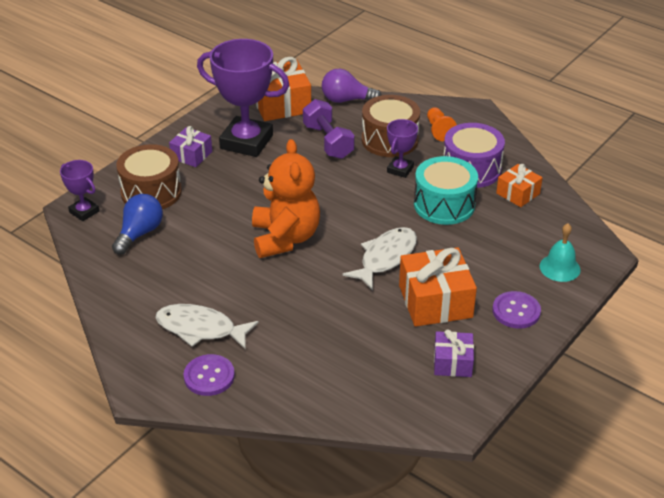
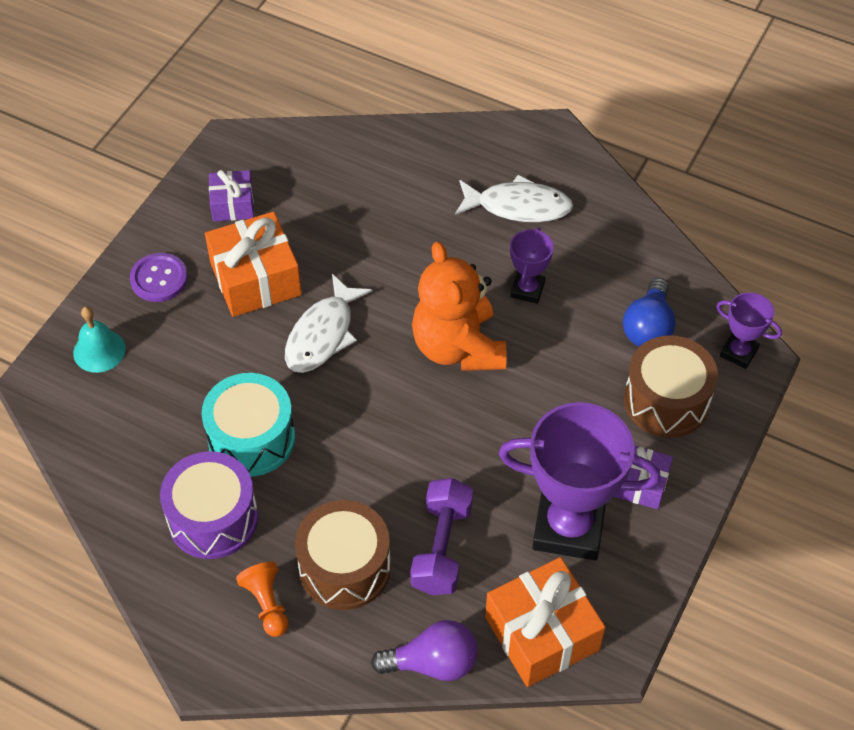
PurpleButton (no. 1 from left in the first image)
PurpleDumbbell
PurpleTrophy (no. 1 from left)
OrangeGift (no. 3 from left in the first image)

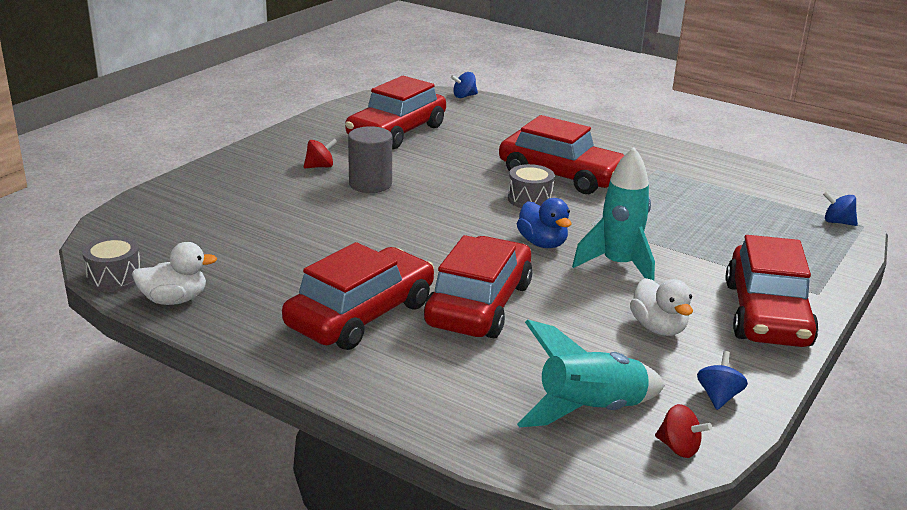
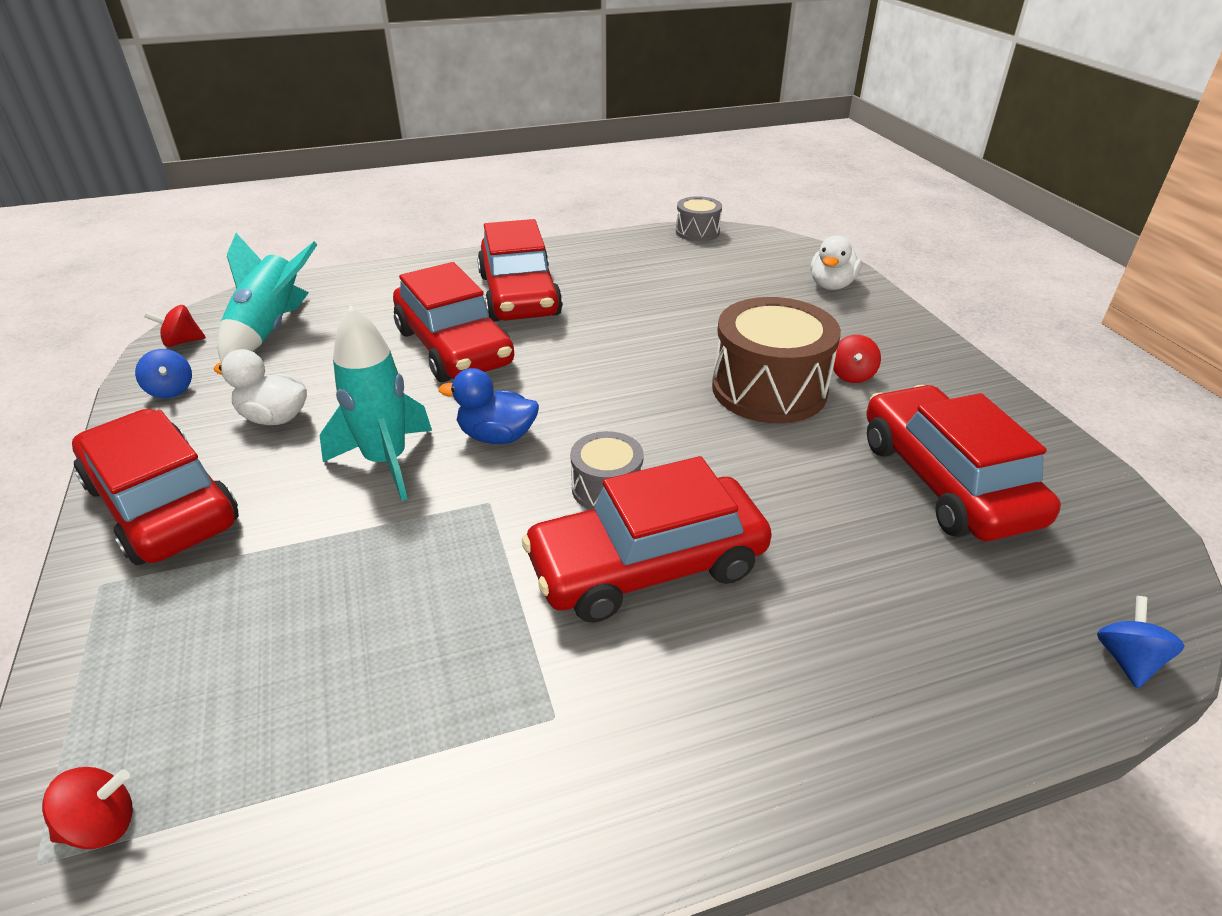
WhiteDuck (no. 2 from left)
BrownDrum
RedSpinningTop (no. 1 from left)

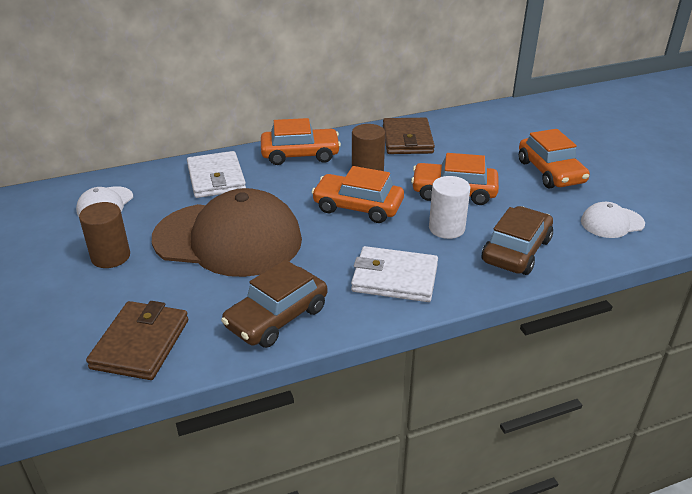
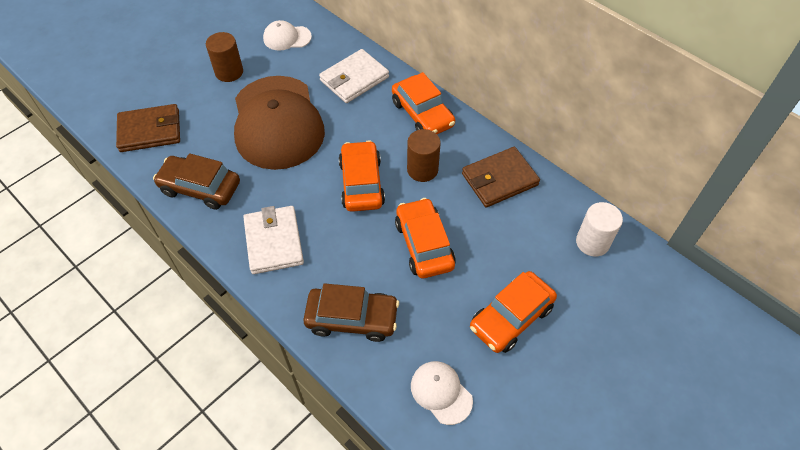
WhiteCylinder

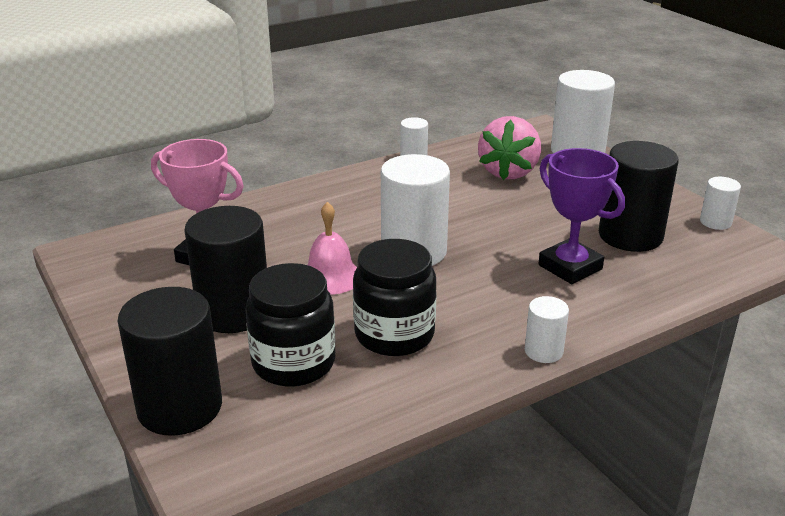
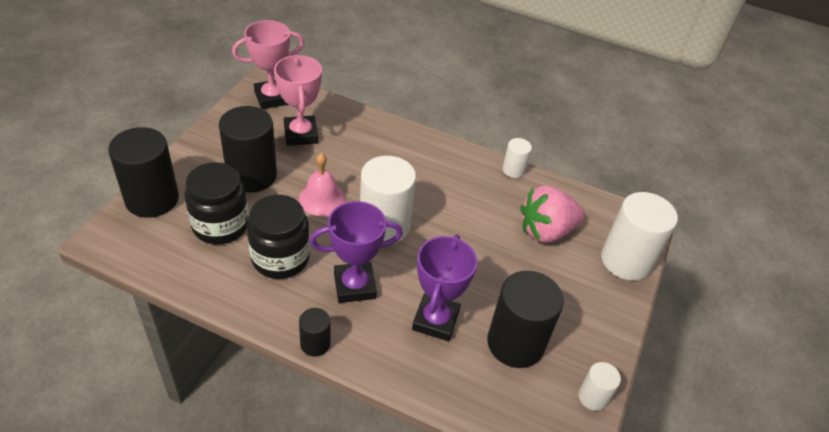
BlackCylinder (no. 3 from left)
PinkTrophy (no. 1 from left)
PurpleTrophy (no. 1 from left)

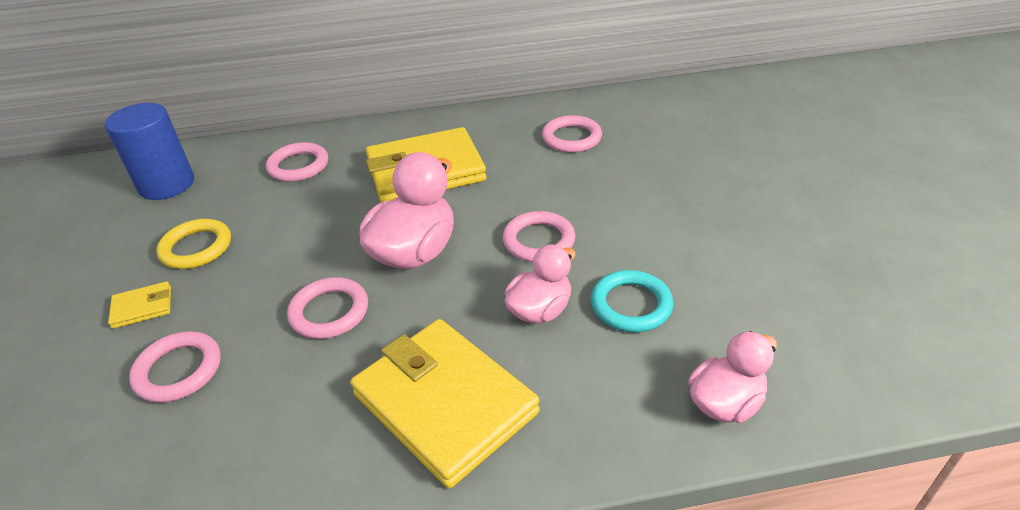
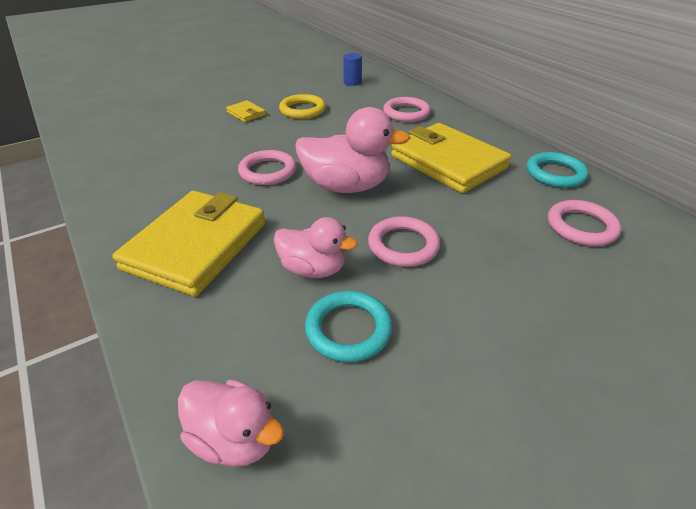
BlueCylinder
PinkRing (no. 1 from left in the first image)
TurquoiseRing (no. 2 from left)

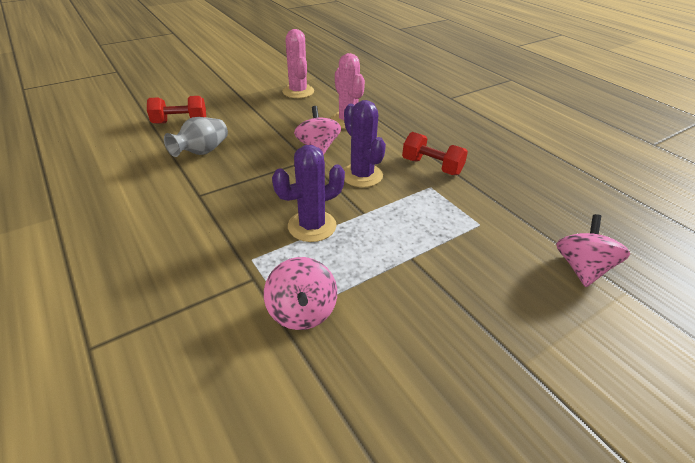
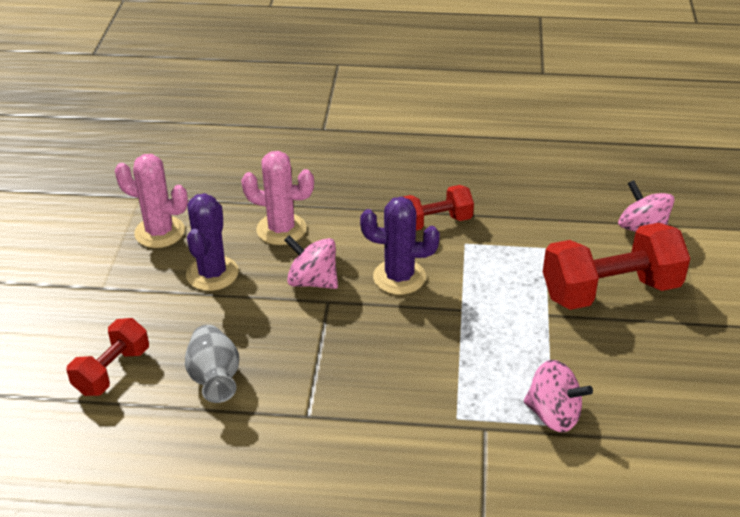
PurpleCactus (no. 1 from left)
RedDumbbell (no. 3 from left)

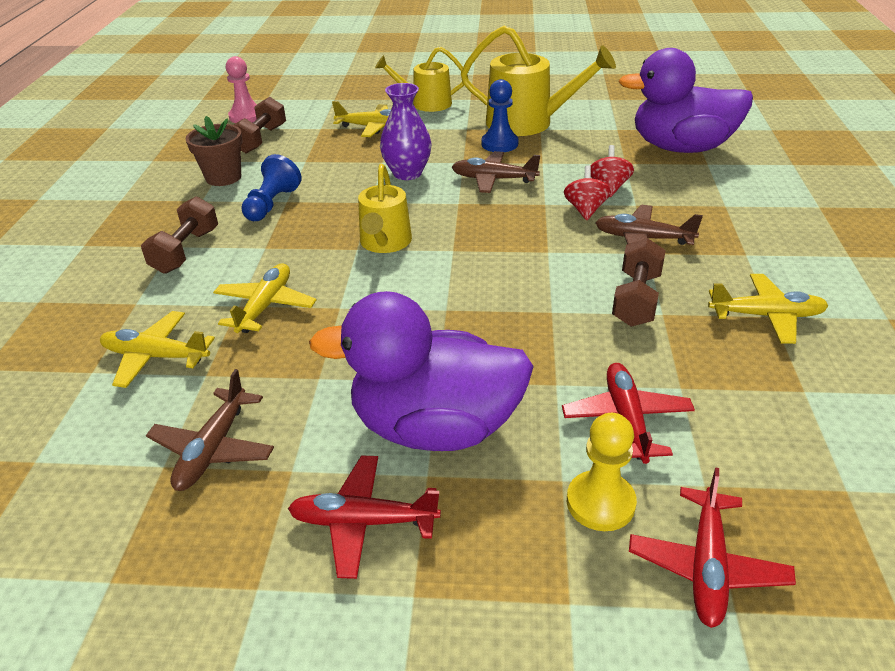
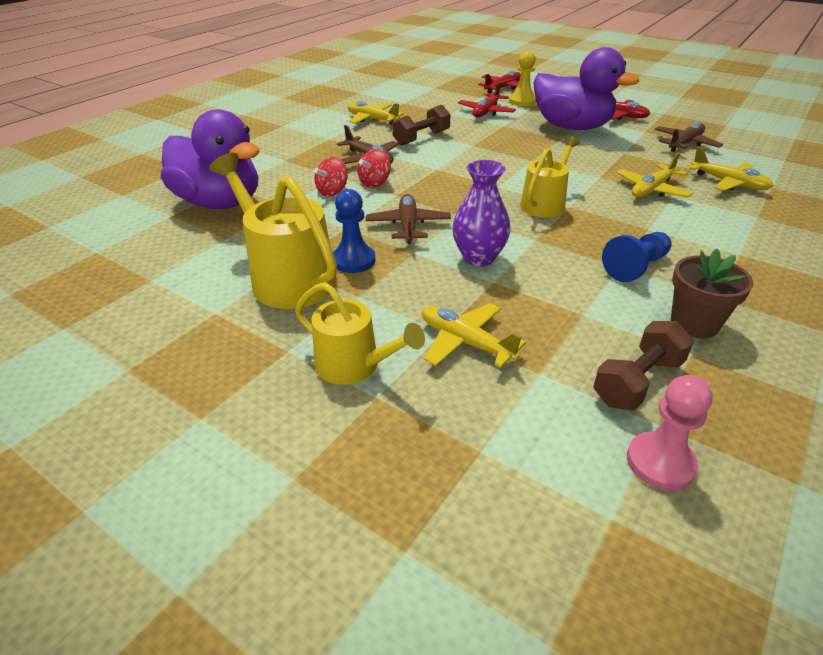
BrownDumbbell (no. 1 from left in the first image)
BrownPlane (no. 2 from left)

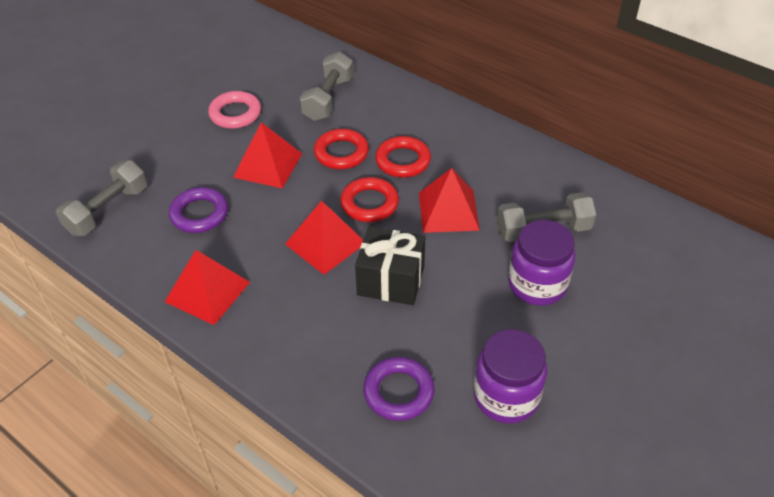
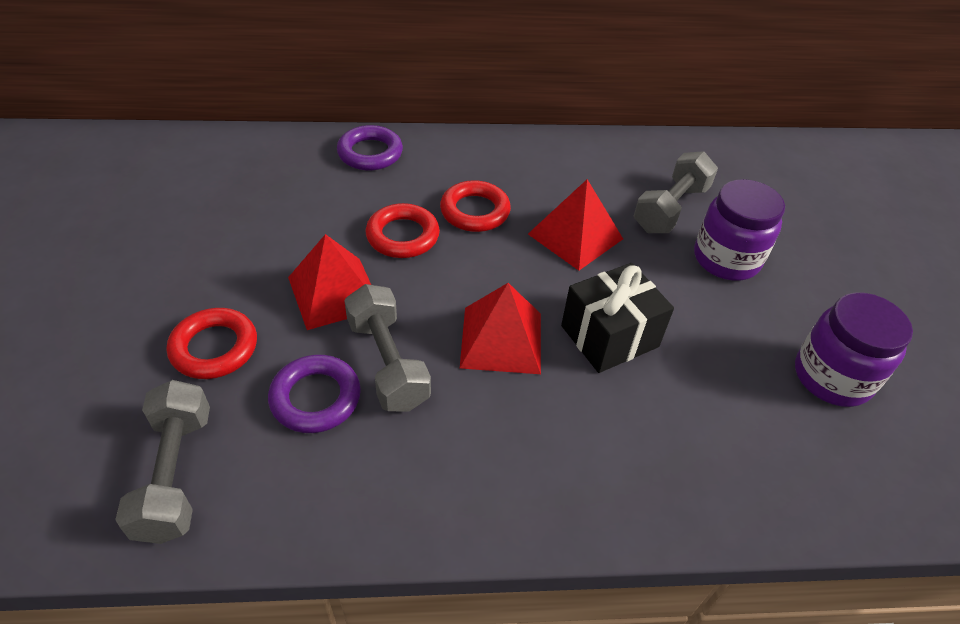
RedPyramid (no. 1 from left in the first image)
PinkRing
GreyDumbbell (no. 2 from left)
RedRing (no. 1 from left)
PurpleRing (no. 2 from left)

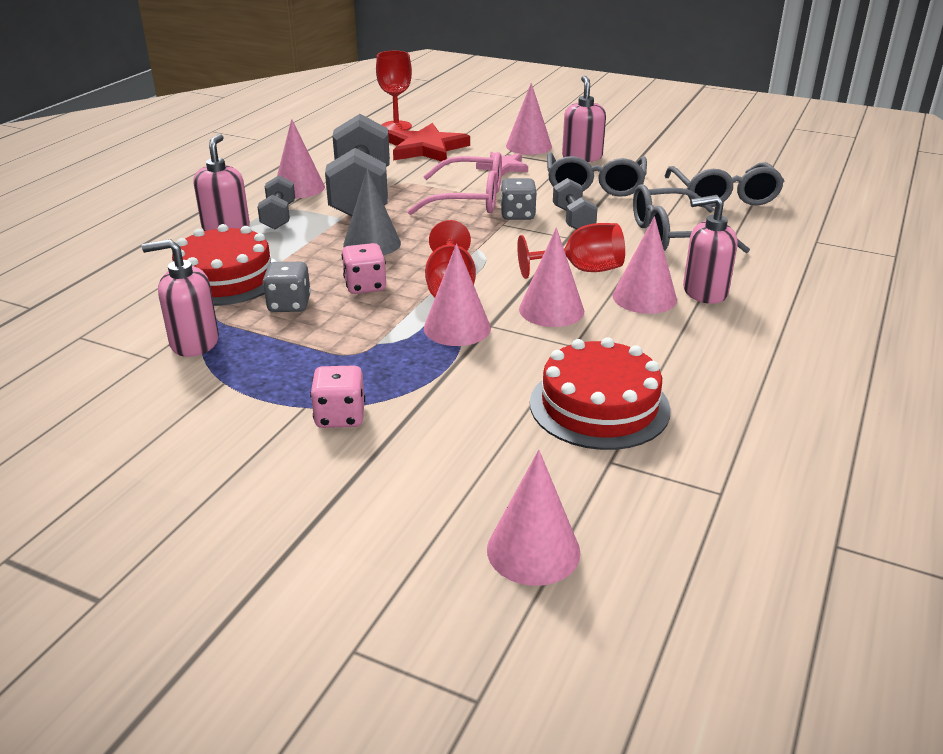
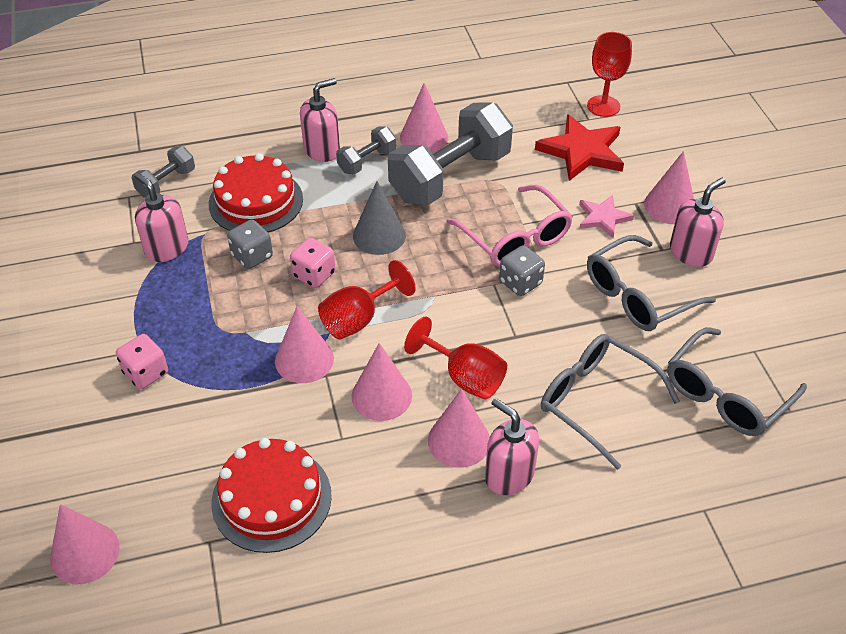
GreyDumbbell (no. 1 from left)

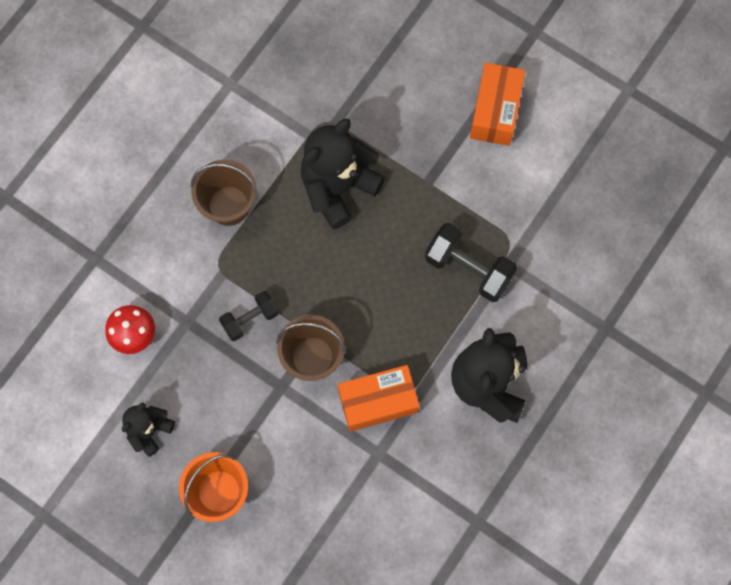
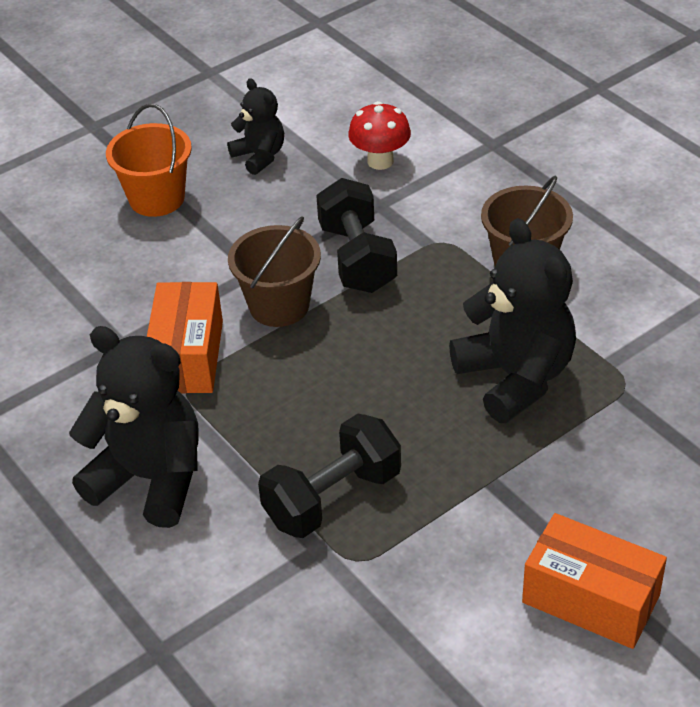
BlackDumbbell (no. 2 from left)

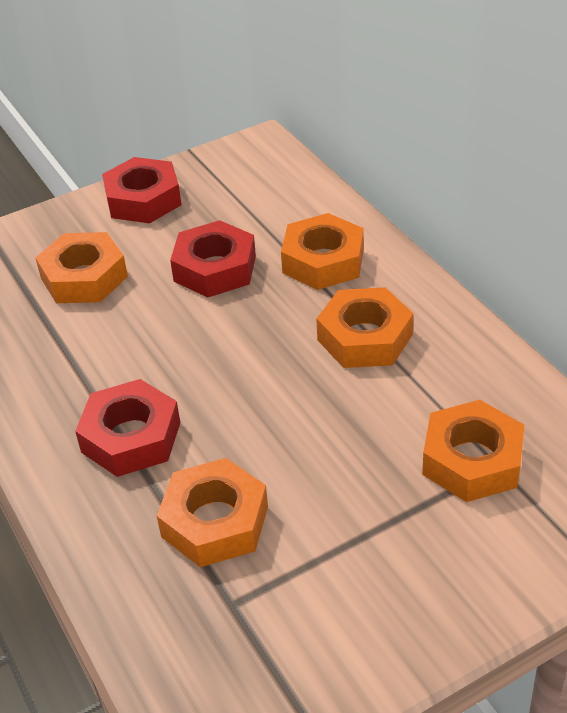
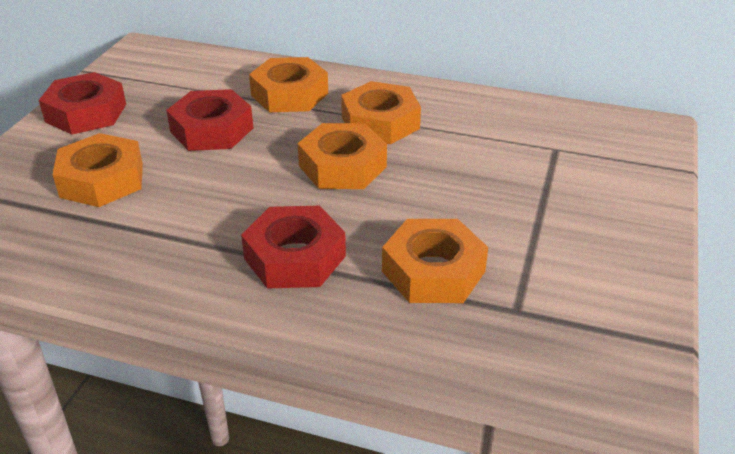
OrangeNut (no. 3 from left)

